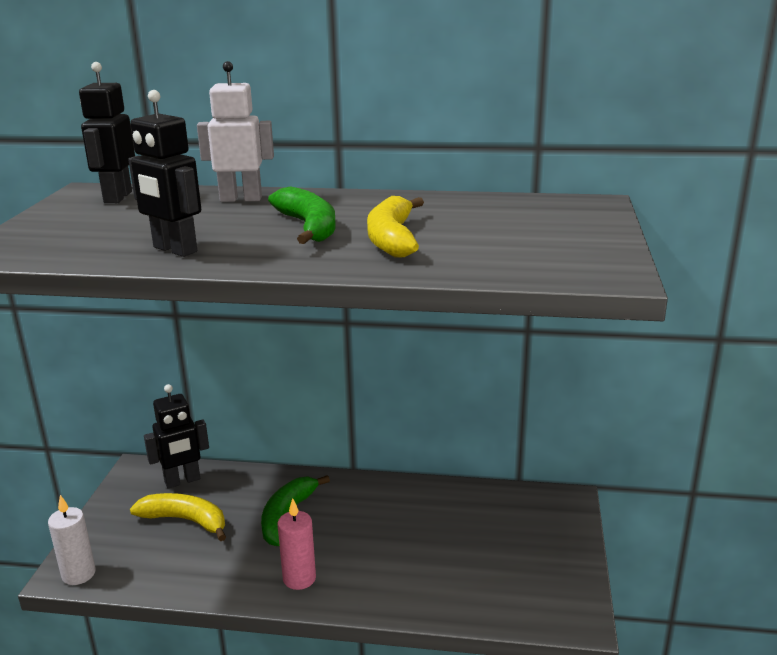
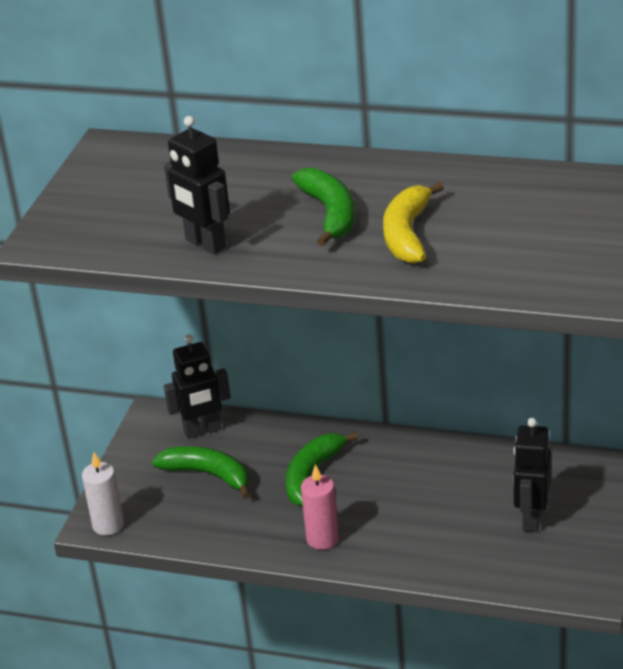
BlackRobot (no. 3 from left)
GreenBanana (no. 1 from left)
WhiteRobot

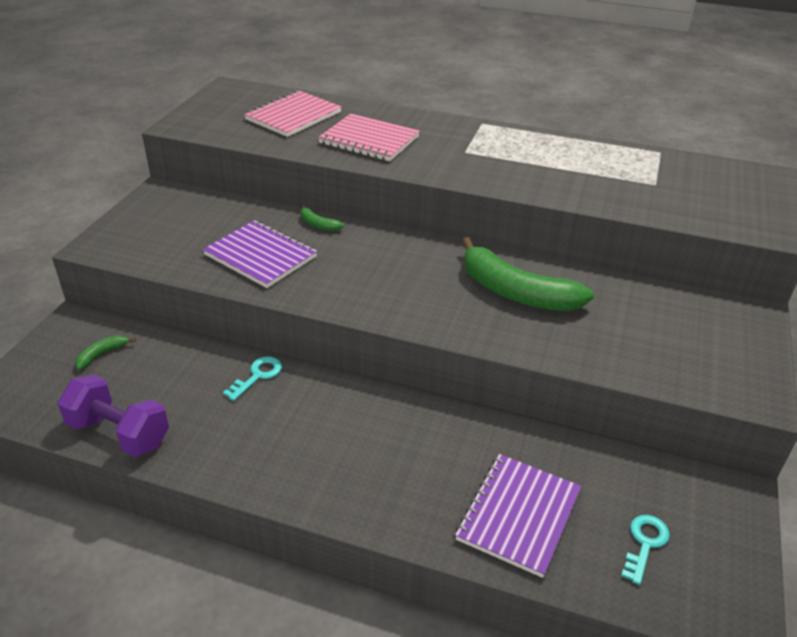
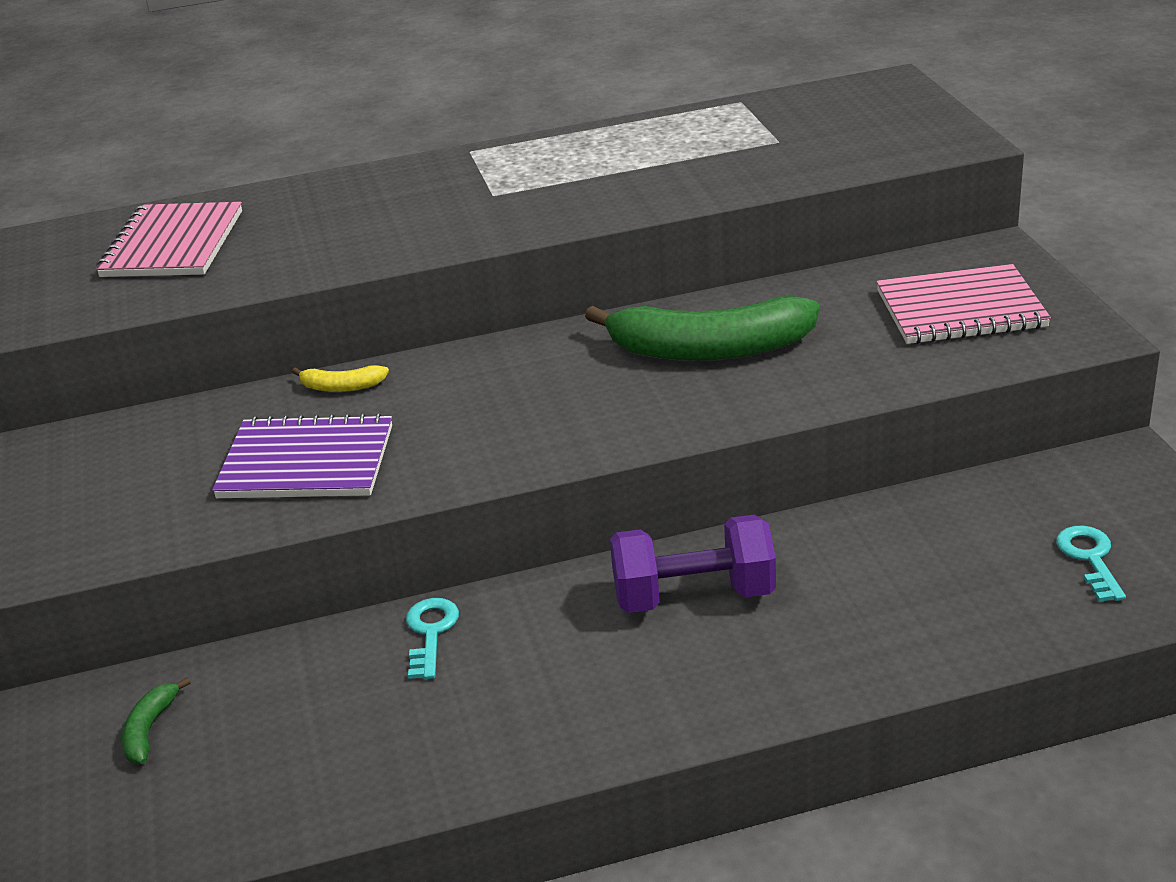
PurpleDumbbell
YellowBanana
PinkNotebook (no. 2 from left)
PurpleNotebook (no. 2 from left in the first image)

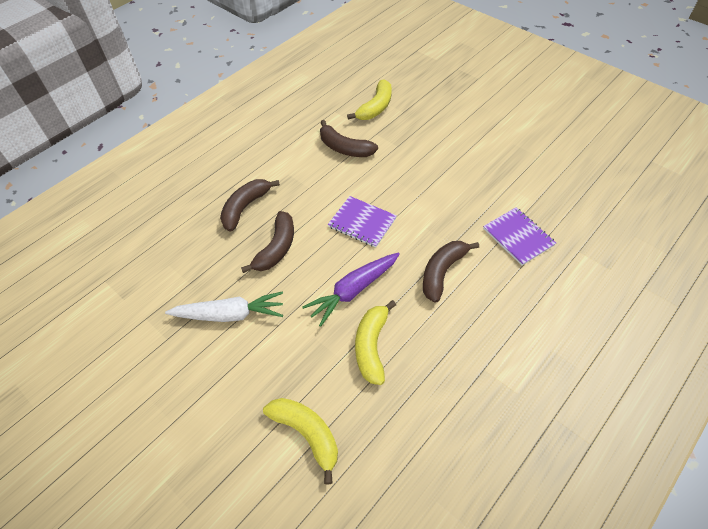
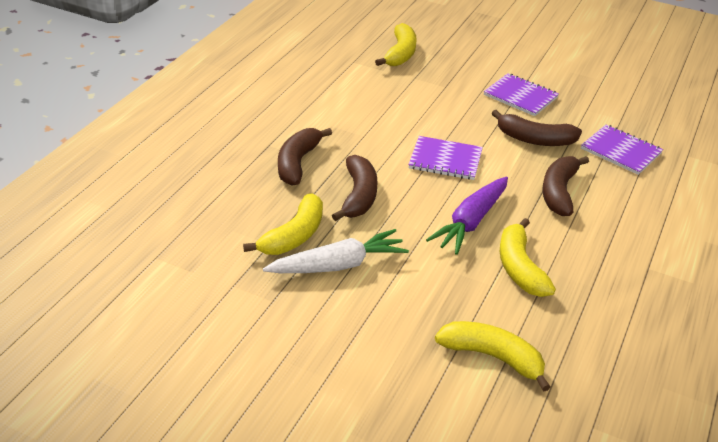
BrownBanana (no. 3 from left)
YellowBanana (no. 1 from left)
PurpleNotebook (no. 2 from left)

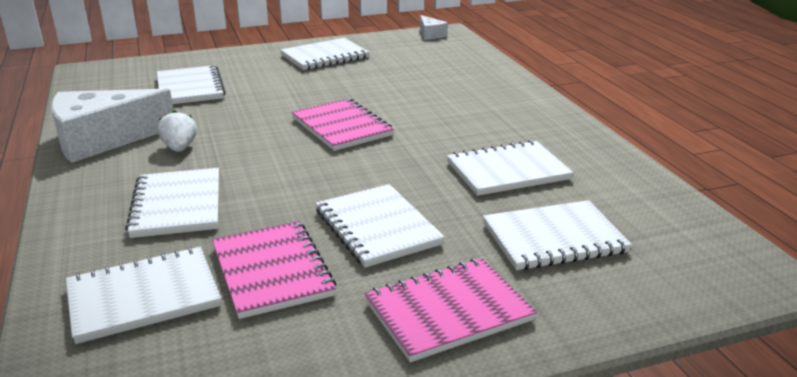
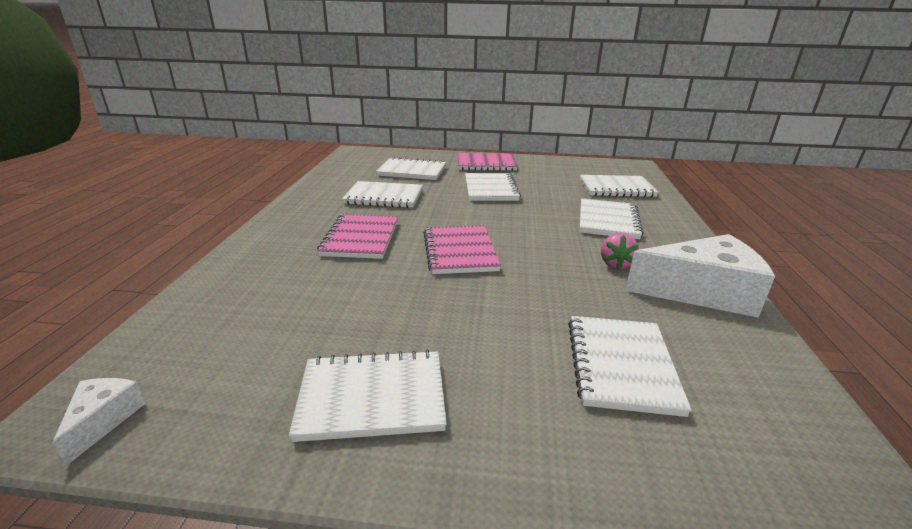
PinkStrawberry
PinkNotebook (no. 1 from left)

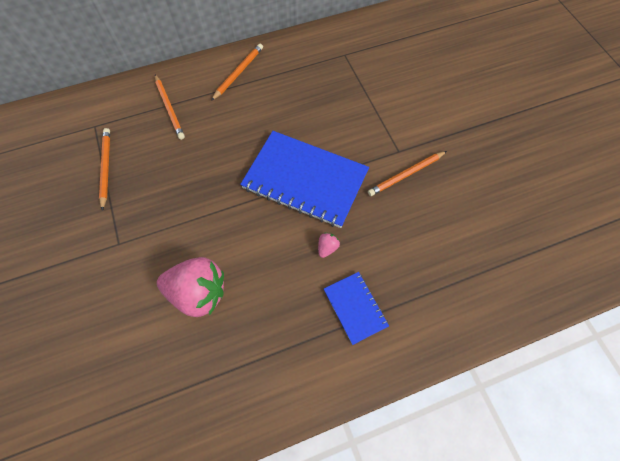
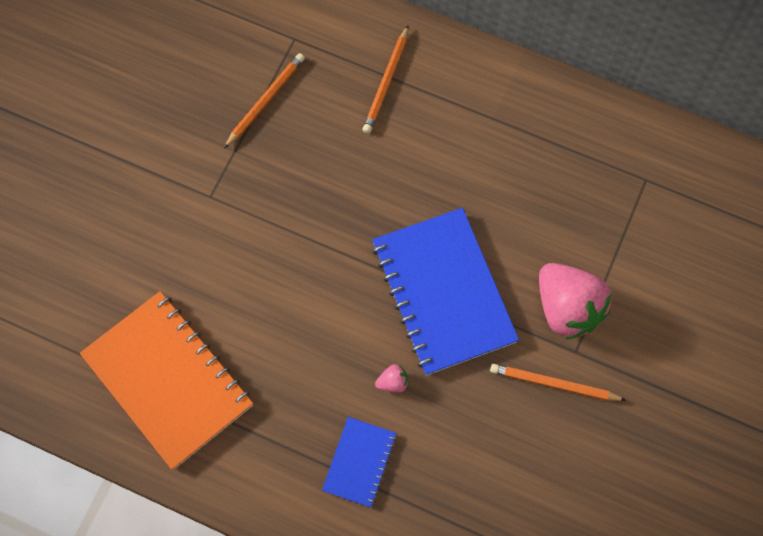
PinkStrawberry (no. 2 from left)
OrangePencil (no. 3 from left in the first image)
OrangeNotebook

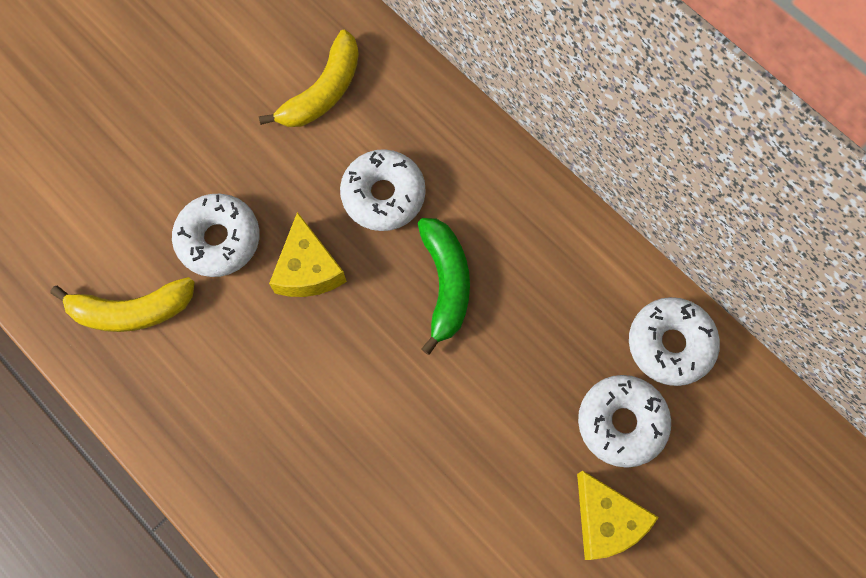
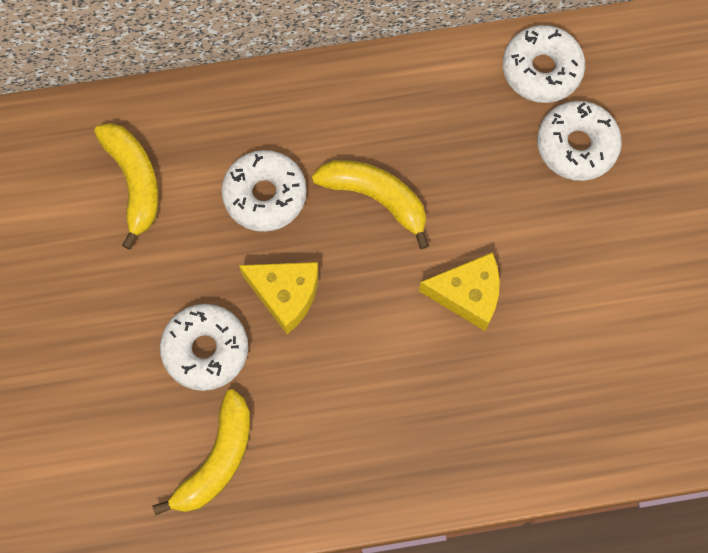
YellowBanana (no. 3 from left)
YellowCheese (no. 2 from left)

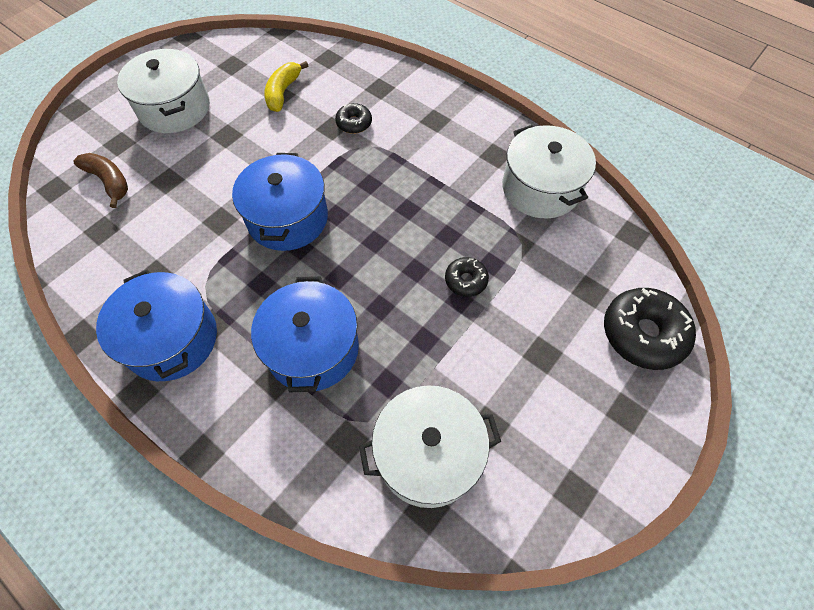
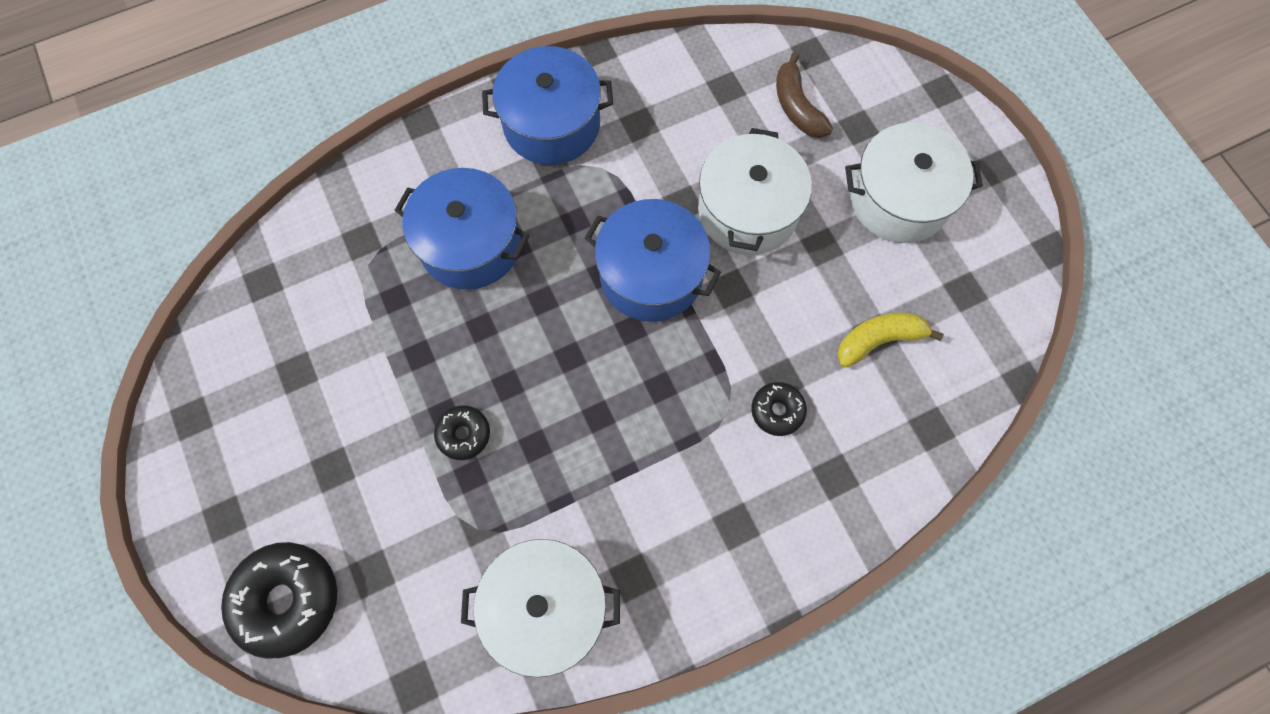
BrownBanana
YellowBanana
WhitePot (no. 2 from left)

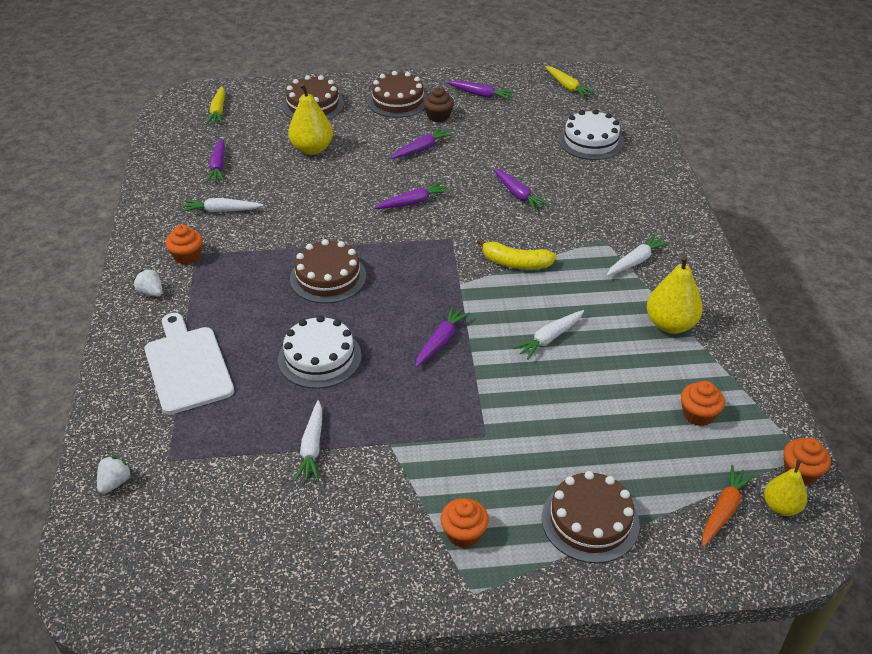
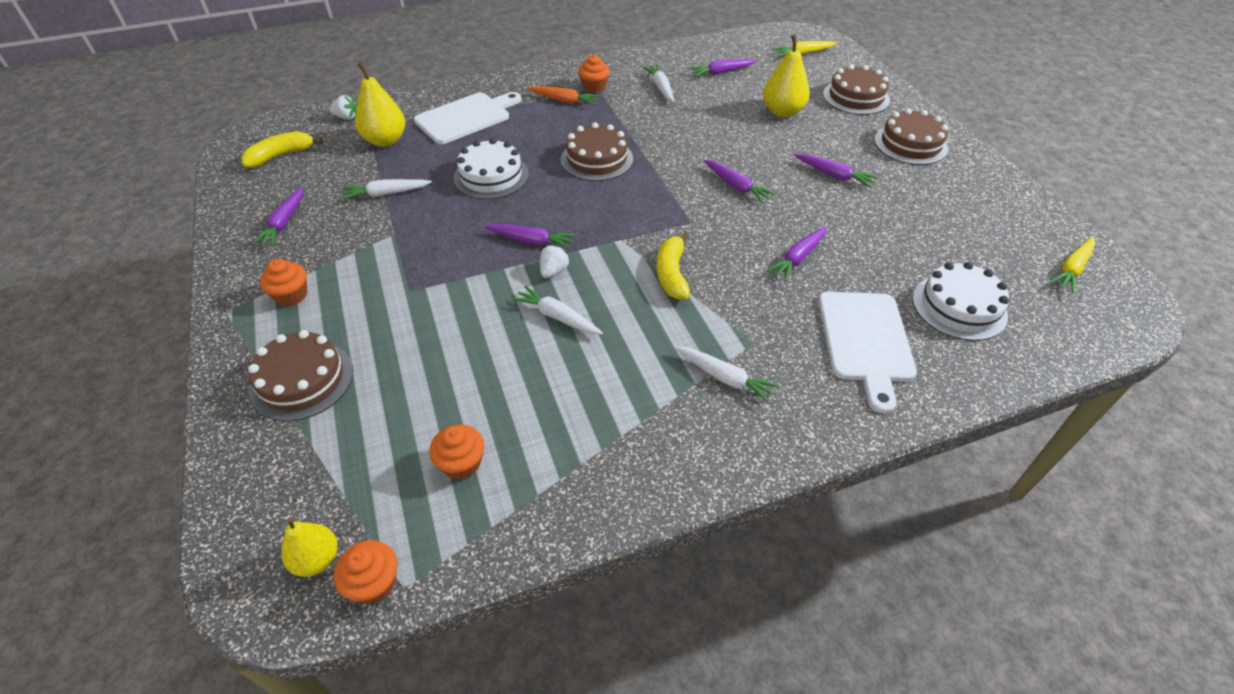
WhiteStrawberry (no. 2 from left)
BrownCupcake
PurpleCarrot (no. 1 from left)
YellowPear (no. 2 from left)
OrangeCarrot
YellowBanana (no. 1 from left)
WhiteCuttingBoard (no. 2 from left)

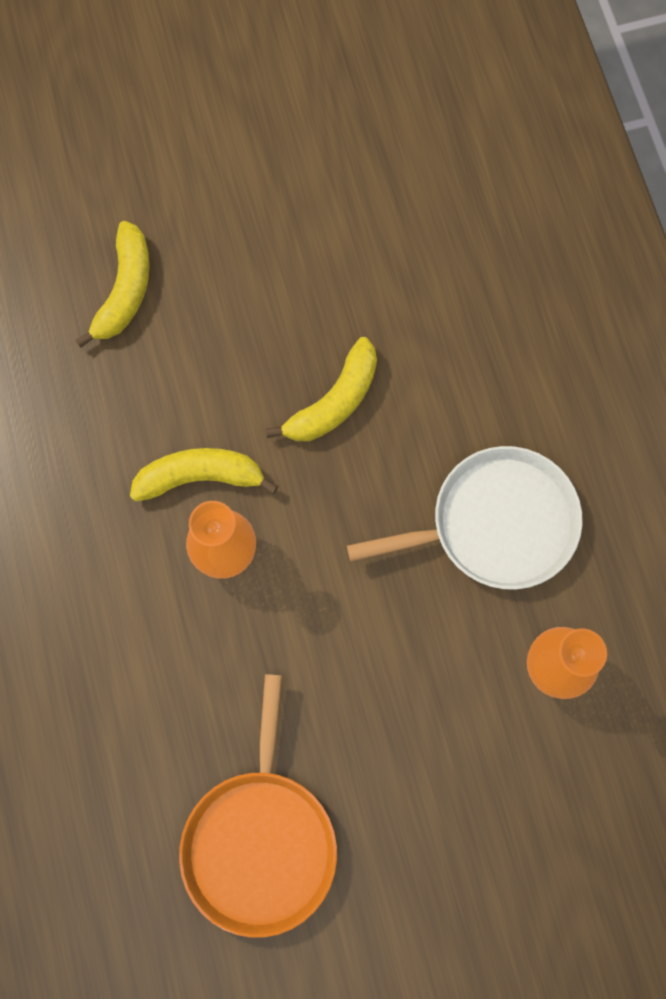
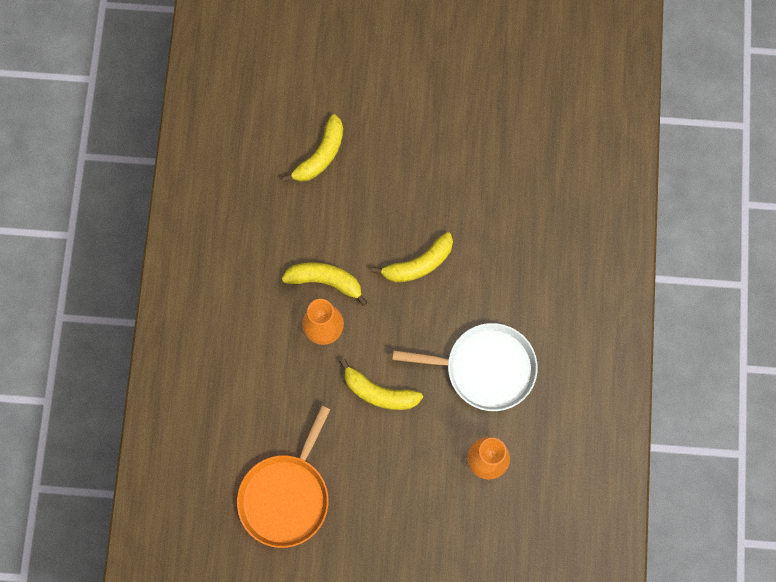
YellowBanana (no. 3 from left)

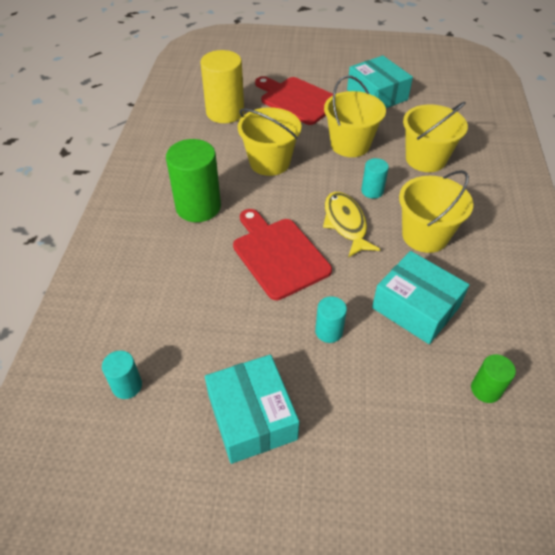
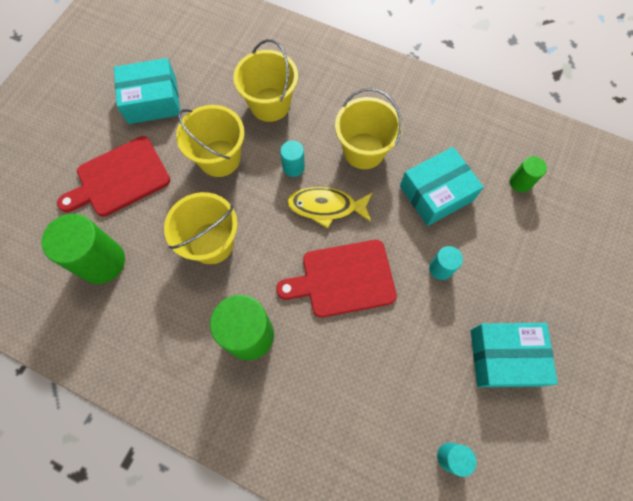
GreenCylinder (no. 1 from left)

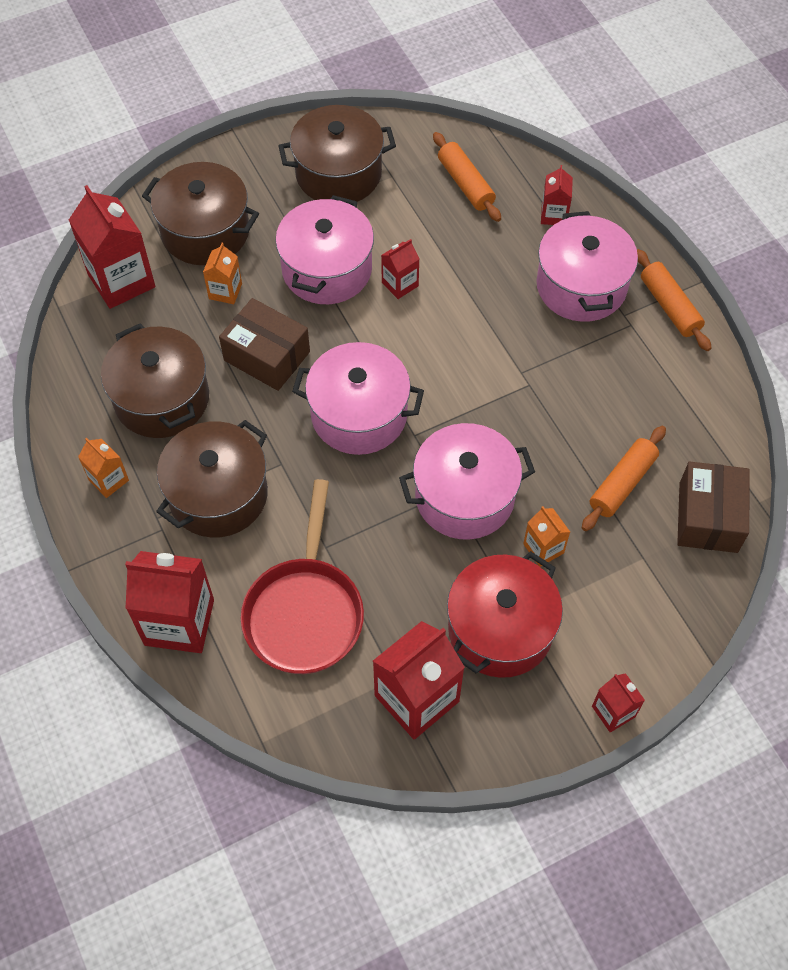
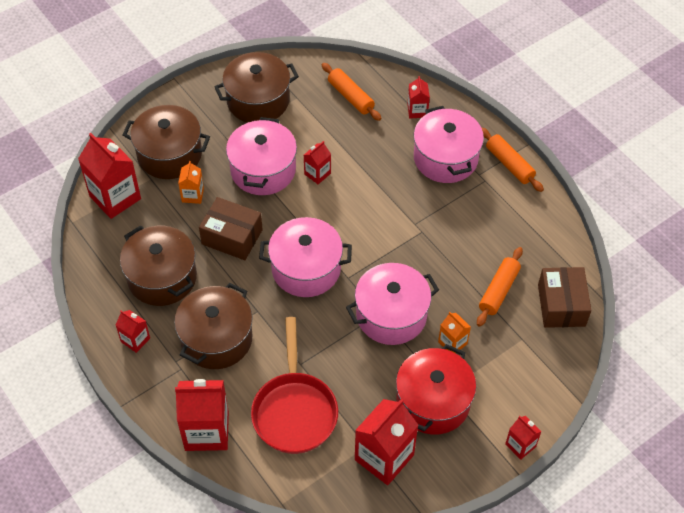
RedCarton (no. 2 from left)

